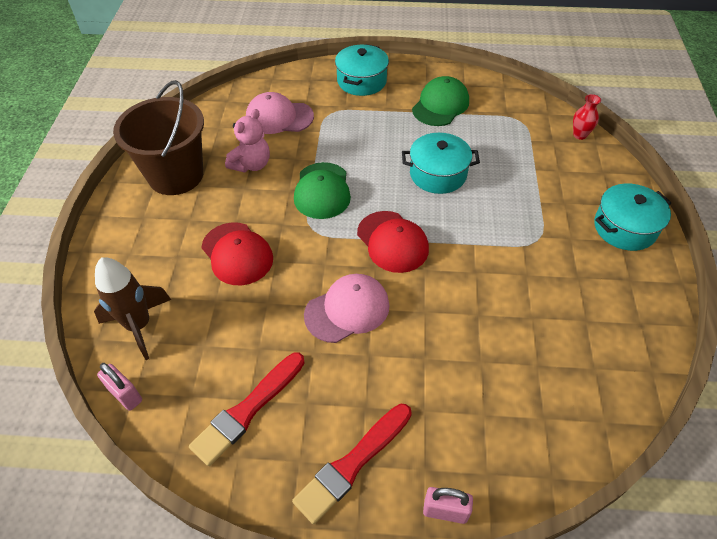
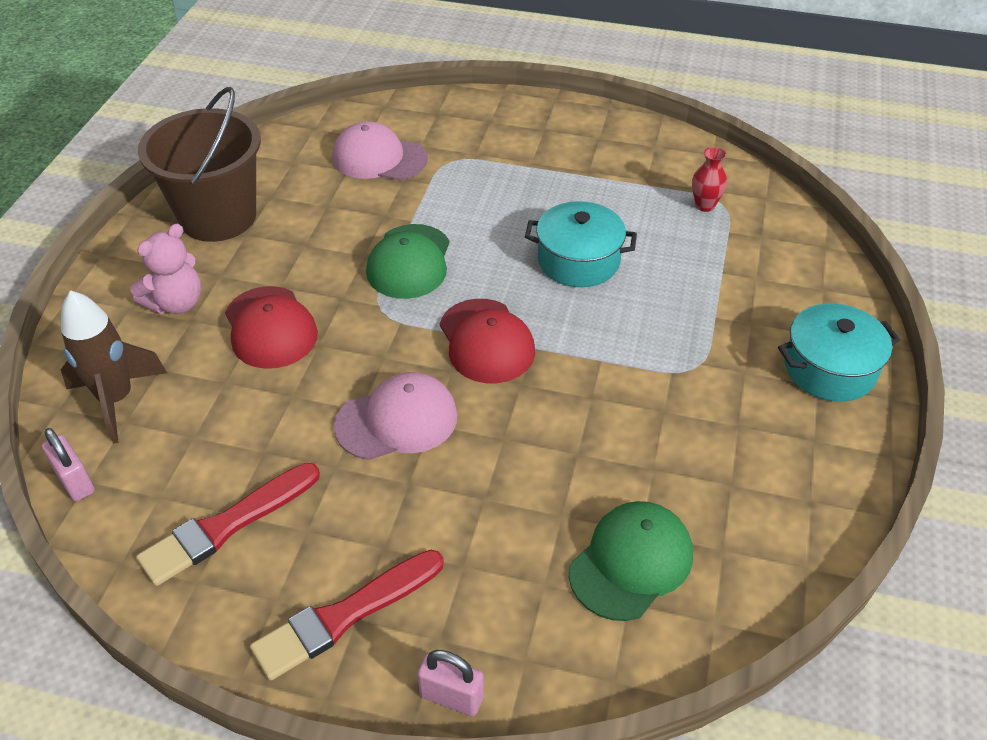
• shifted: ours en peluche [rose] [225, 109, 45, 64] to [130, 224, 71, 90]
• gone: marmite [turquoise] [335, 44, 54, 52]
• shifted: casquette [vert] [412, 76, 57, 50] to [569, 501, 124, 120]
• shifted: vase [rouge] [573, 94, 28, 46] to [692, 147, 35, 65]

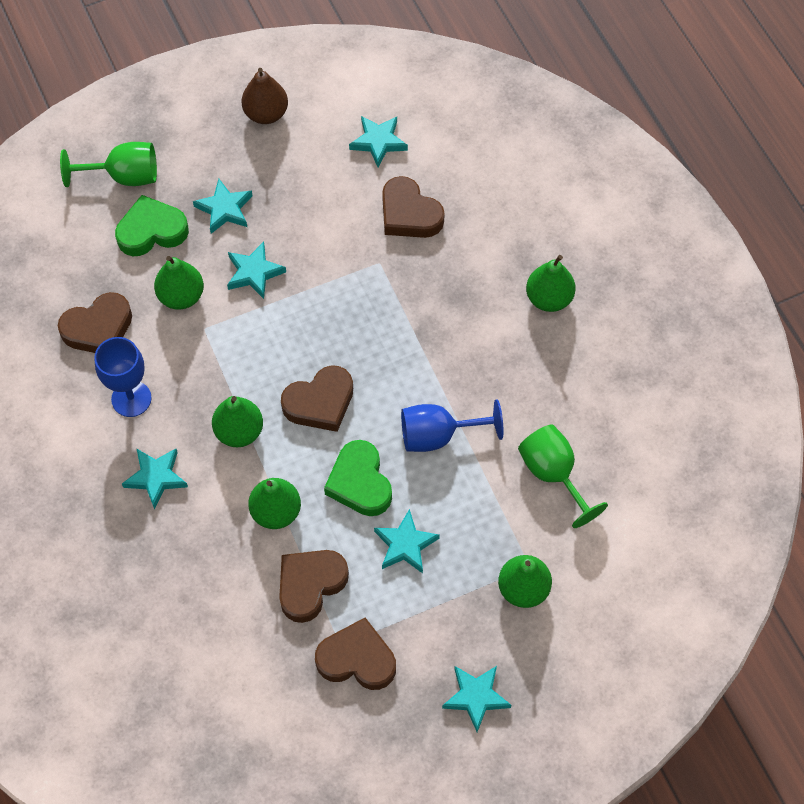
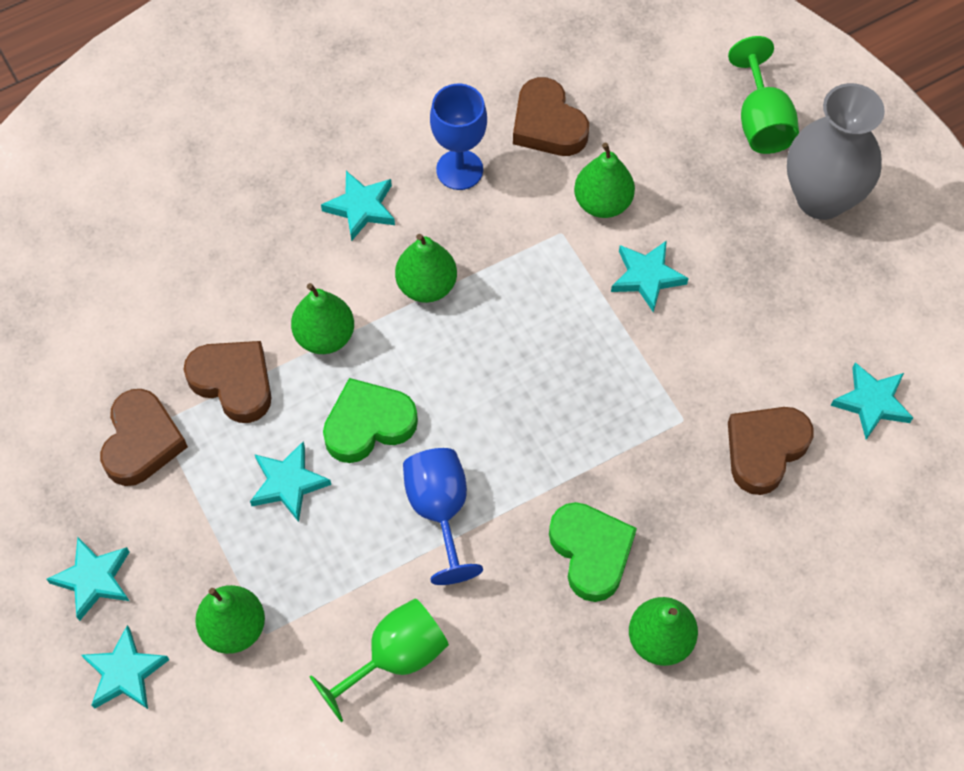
• shifted: cœur [vert] [115, 195, 74, 61] to [549, 502, 88, 100]
• shifted: étoile [turquoise] [193, 179, 60, 55] to [81, 625, 88, 84]
• gone: poire [marron] [242, 68, 46, 56]
• gone: cœur [marron] [281, 365, 72, 67]
• new: vase [gris] [787, 83, 98, 137]

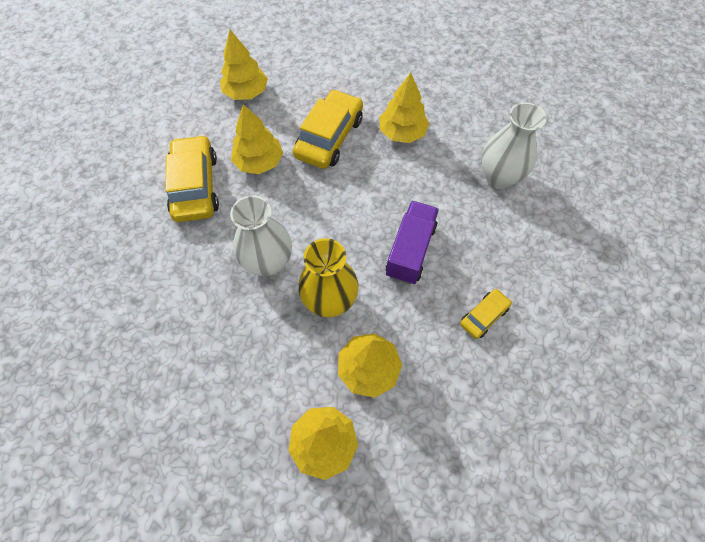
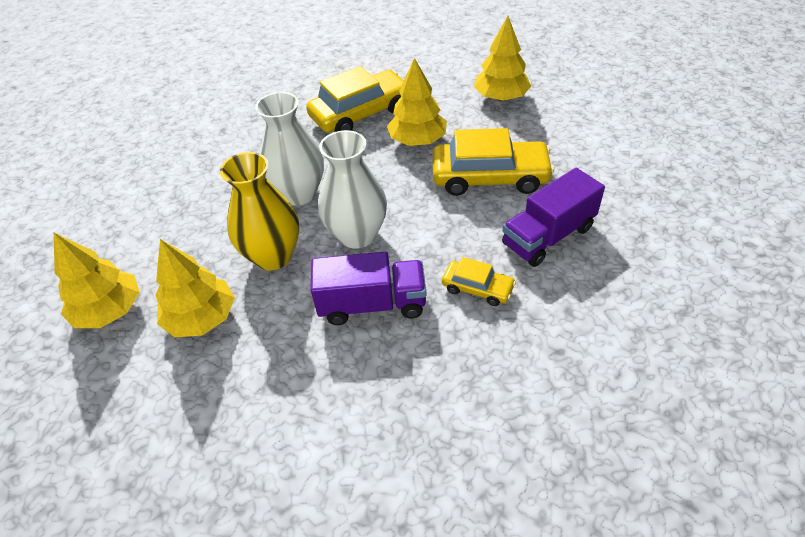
• swapped: arbre [jaune] [380, 73, 49, 70] to camion [violet] [502, 168, 103, 99]
• shifted: voiture [jaune] [460, 289, 52, 50] to [442, 257, 74, 49]
• shifted: vase [blanc] [481, 102, 65, 87] to [318, 130, 69, 119]

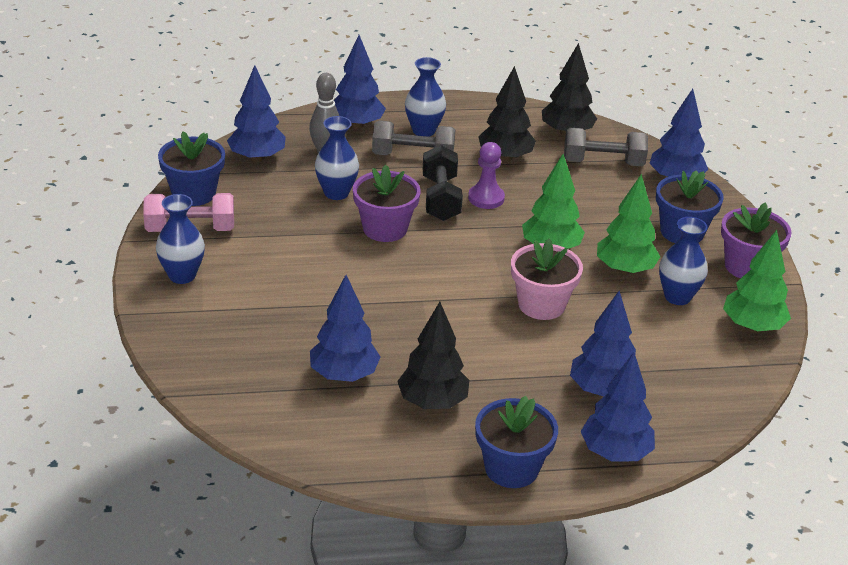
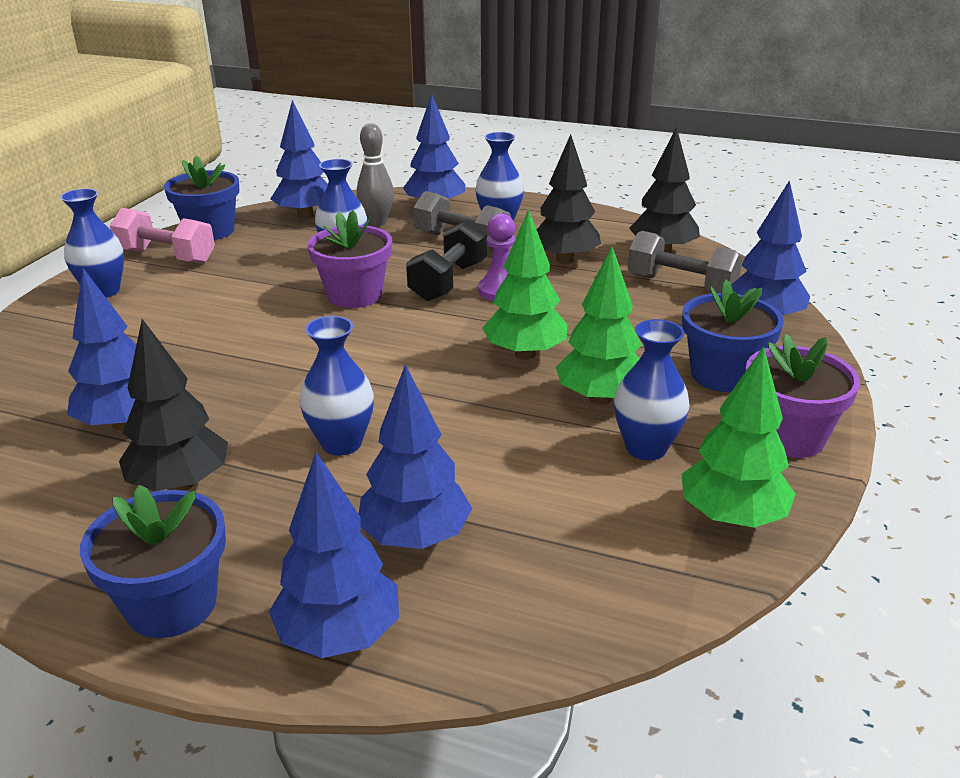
• gone: pot de fleurs [rose] [511, 239, 72, 81]
• new: vase [bleu] [299, 316, 75, 140]

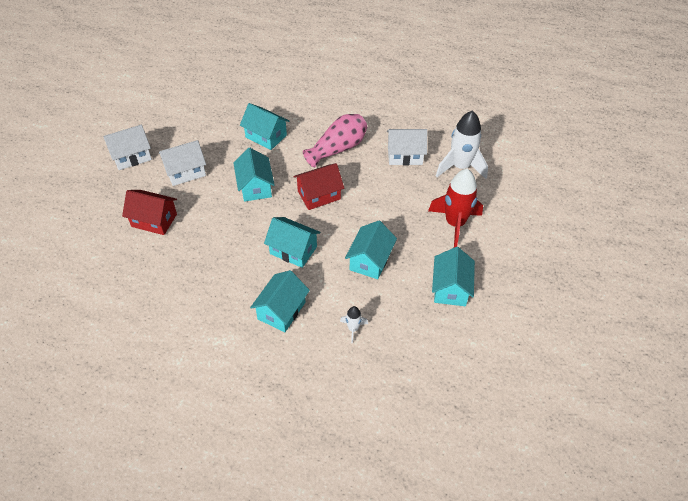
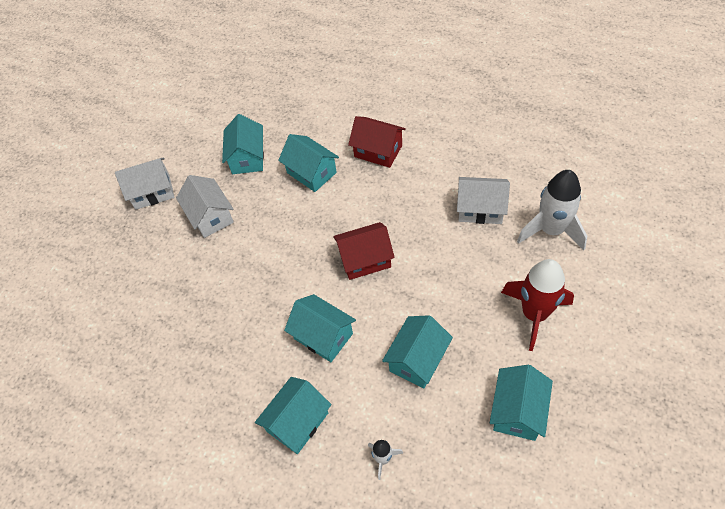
• shifted: maison [rouge] [122, 190, 55, 45] to [348, 116, 58, 52]
• rotated: maison [blanc] [159, 140, 47, 46] = [176, 175, 58, 63] 75 degrees clockwise
• shifted: maison [turquoise] [233, 148, 42, 54] to [222, 114, 42, 60]
• gone: vase [rose] [303, 114, 64, 54]

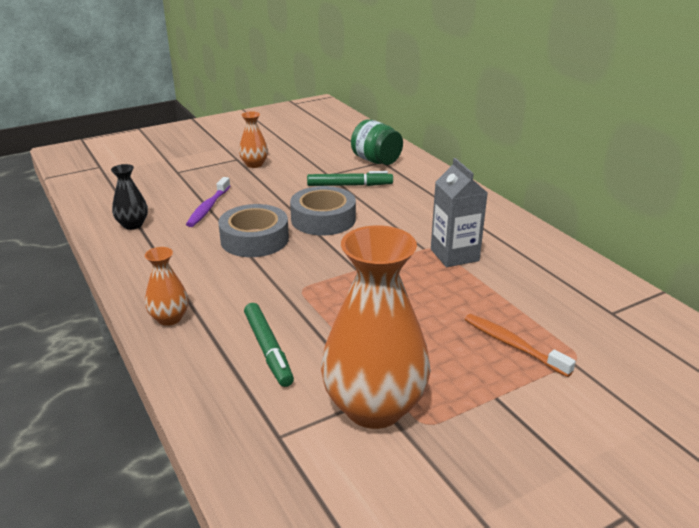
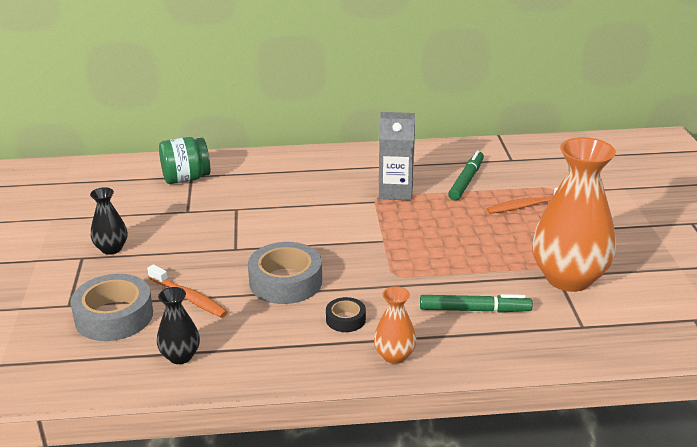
• repainted: brosse à dents [violet] [186, 177, 44, 50] to brosse à dents [orange] [147, 264, 81, 54]
• repainted: vase [orange] [239, 111, 29, 57] to vase [noir] [90, 187, 37, 68]
• shifted: ruban adhésif [gris] [290, 186, 66, 49] to [70, 274, 83, 67]
• shifted: feutre [vert] [307, 171, 86, 15] to [448, 150, 36, 51]
• new: ruban adhésif [noir] [326, 297, 40, 35]

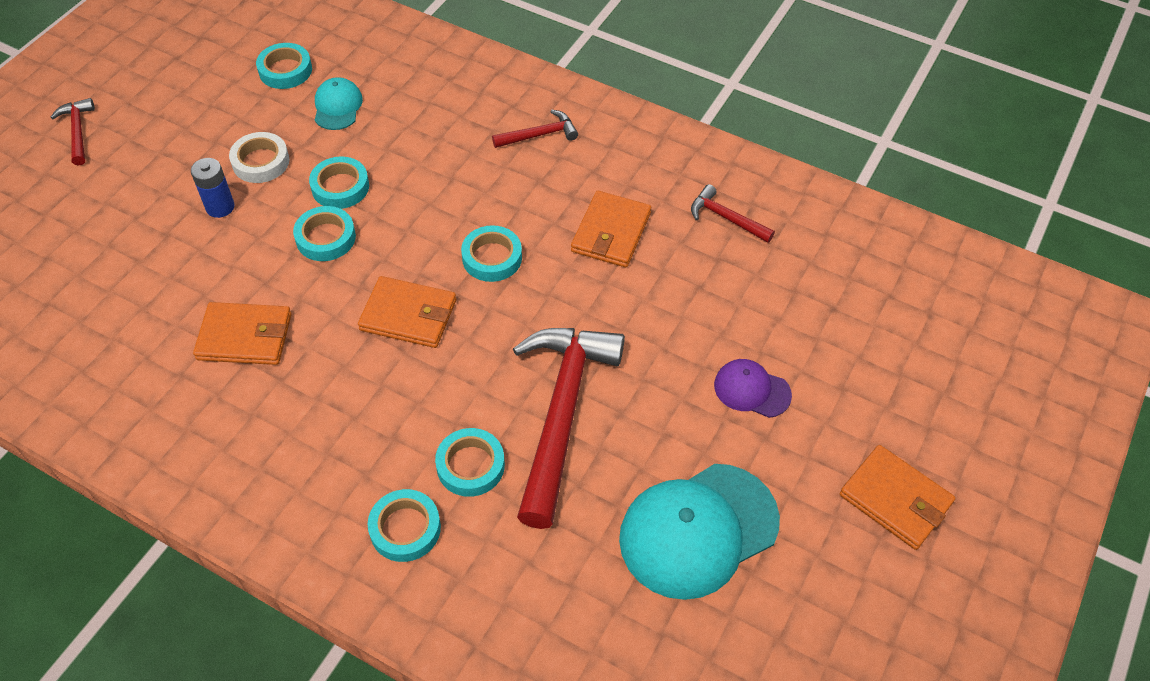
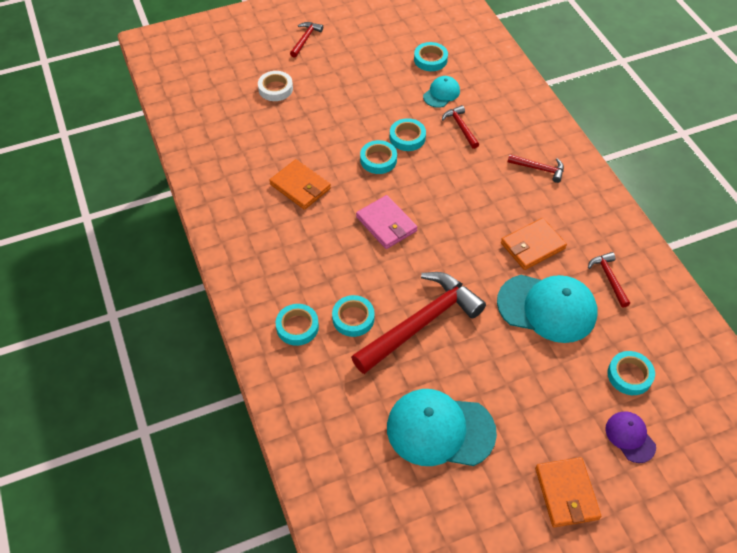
• gone: pile [bleu] [191, 158, 44, 60]
• shifted: ruban adhésif [blanc] [229, 132, 60, 51] to [258, 71, 35, 30]
• repainted: portefeuille [orange] [358, 276, 98, 72] to portefeuille [rose] [356, 195, 61, 54]
• shifted: ruban adhésif [turquoise] [461, 225, 61, 57] to [608, 351, 47, 44]
• shifted: casquette [violet] [714, 359, 78, 59] to [606, 412, 50, 51]
• new: marteau [rouge] [442, 105, 37, 44]
• new: casquette [turquoise] [497, 275, 100, 68]

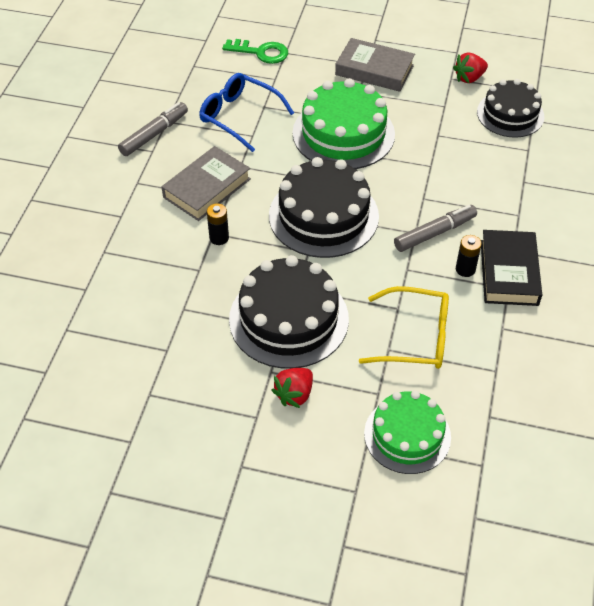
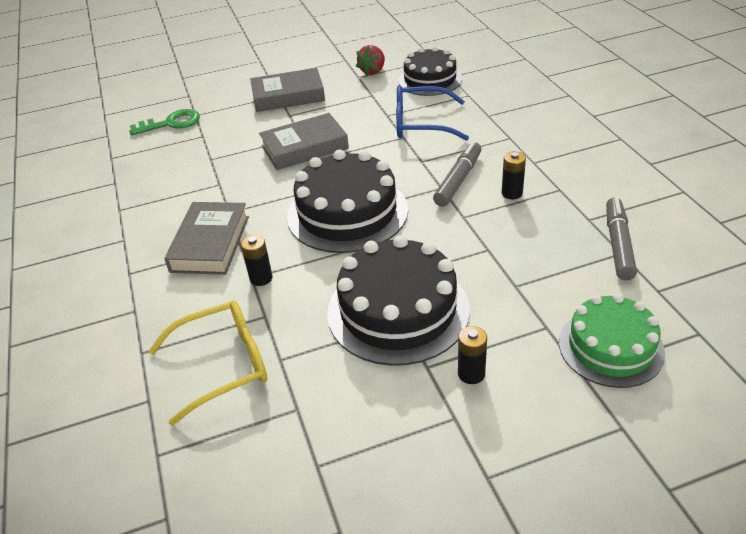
• shifted: feutre [gris] [118, 102, 70, 54] to [606, 197, 31, 83]
• shifted: lunettes [bleu] [199, 73, 95, 79] to [396, 85, 73, 56]
• swapped: fraise [rouge] [272, 368, 41, 40] to pile [noir] [458, 326, 29, 58]
• swapped: gâteau [vert] [293, 78, 102, 91] to livre [gris] [259, 113, 90, 57]
• shifted: lunettes [jaune] [359, 286, 90, 83] to [148, 301, 119, 125]
• gone: livre [noir] [481, 230, 61, 76]

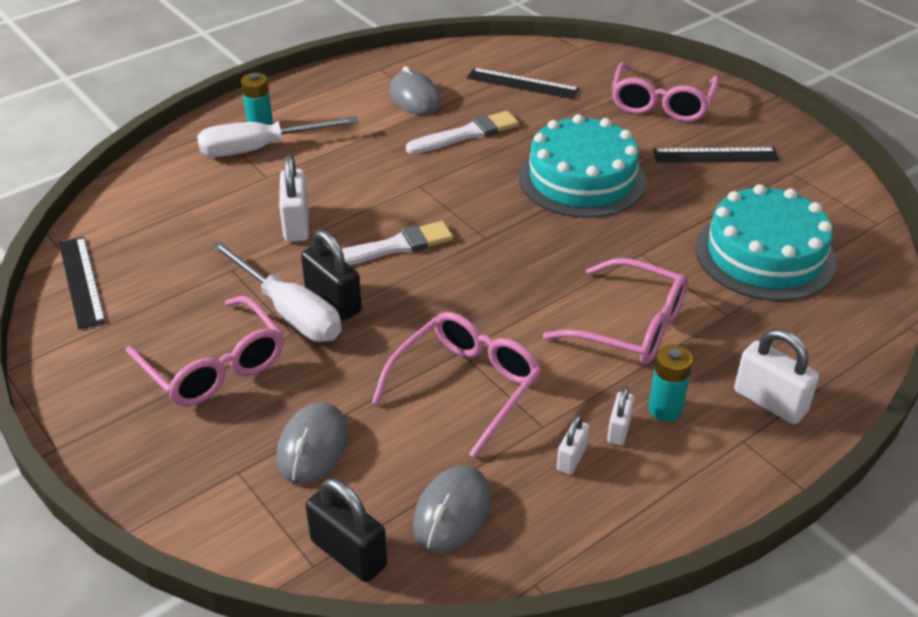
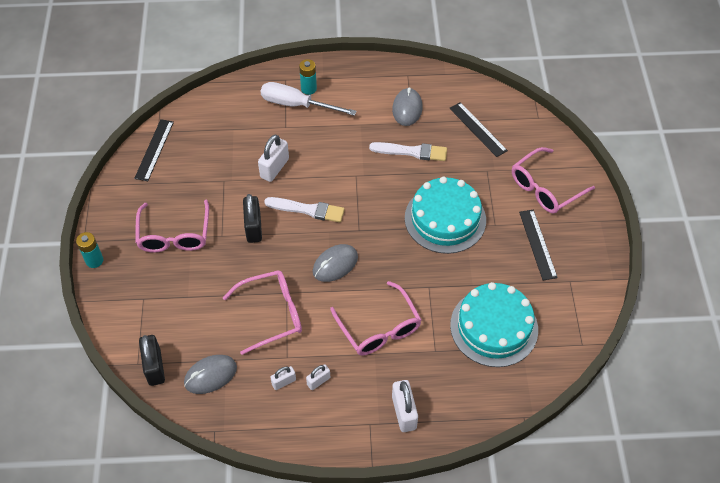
• gone: tournevis [blanc] [211, 241, 131, 101]
• shifted: souris [gris] [276, 402, 72, 82] to [313, 244, 45, 38]
• shifted: pile [turquoise] [648, 345, 45, 77] to [76, 232, 28, 36]
• rotated: règle [noir] [653, 147, 127, 16] = [519, 210, 39, 70] 45 degrees clockwise

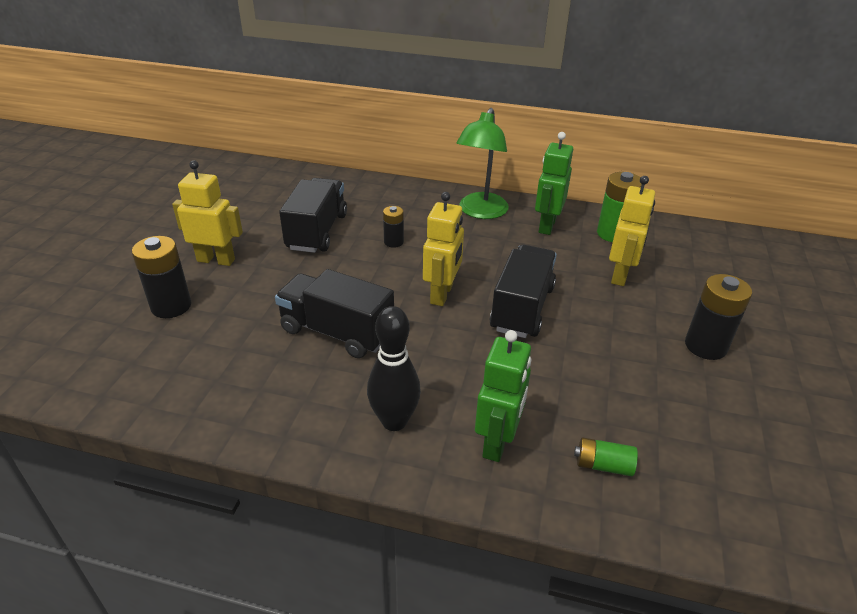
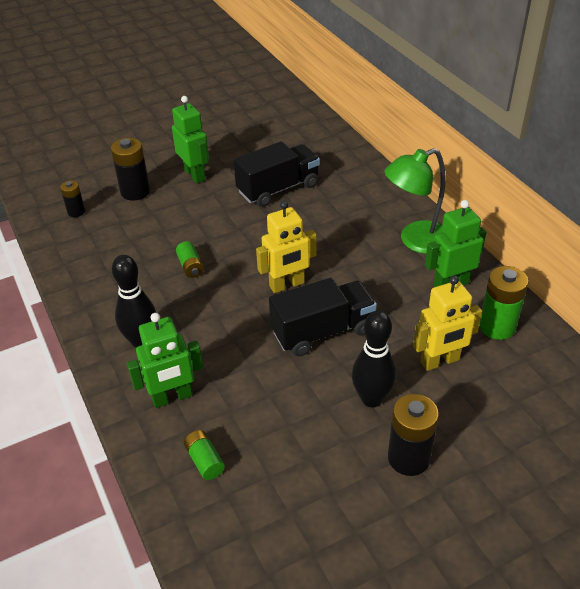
• repainted: robot [jaune] [172, 160, 71, 106] to robot [vert] [172, 96, 37, 87]
• swapped: camion [noir] [275, 269, 119, 89] to pile [vert] [176, 241, 28, 37]
• shifted: pile [noir] [383, 206, 21, 42] to [60, 180, 25, 37]
• new: quille [noir] [352, 310, 44, 97]

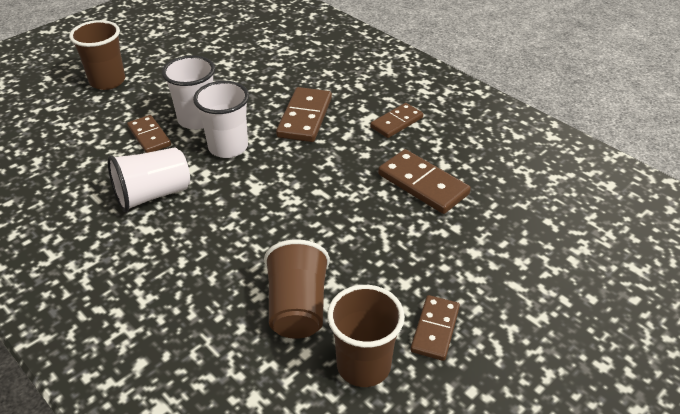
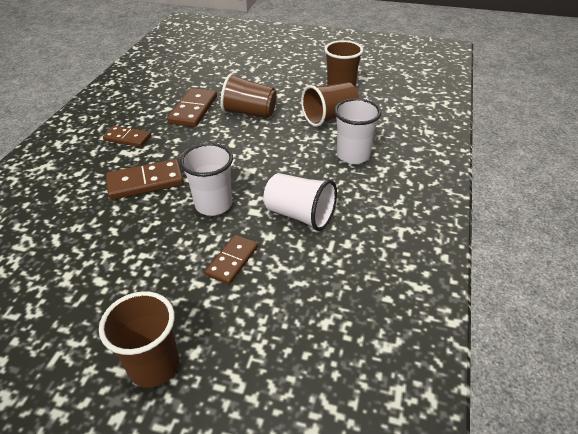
• shifted: gobelet [blanc] [162, 55, 53, 75] to [334, 98, 47, 66]
• gone: domino [marron] [411, 295, 49, 66]
• new: gobelet [marron] [221, 73, 56, 45]

